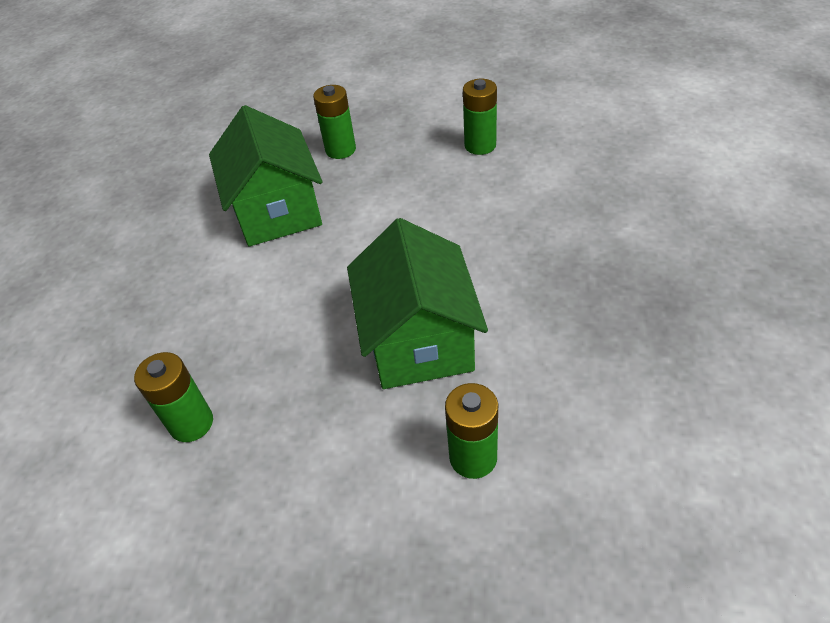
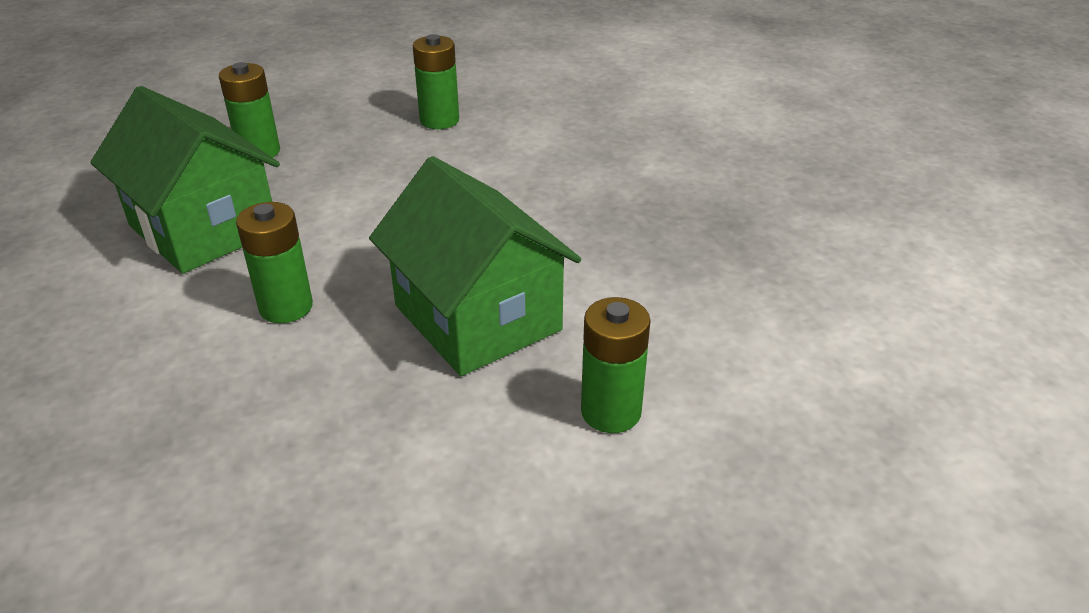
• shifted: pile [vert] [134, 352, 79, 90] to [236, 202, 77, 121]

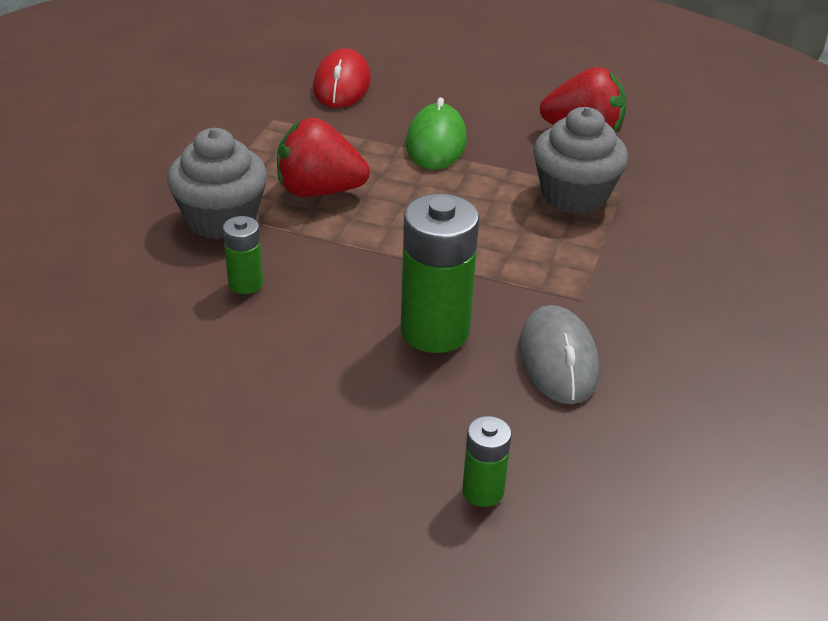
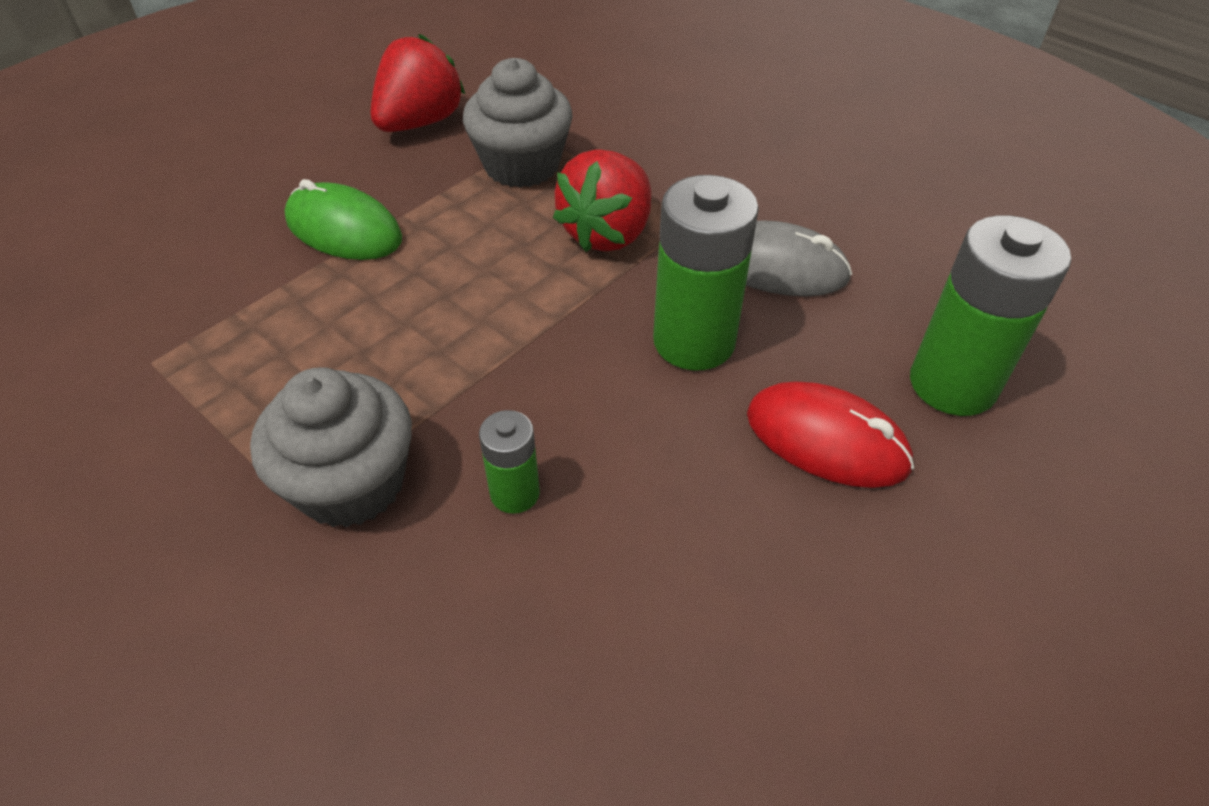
• shifted: fraise [rouge] [277, 118, 93, 79] to [553, 149, 98, 103]
• shifted: souris [rouge] [313, 48, 58, 60] to [747, 381, 168, 107]
• scaled: pile [vert] [462, 416, 50, 91] = [910, 215, 161, 201] x1.92

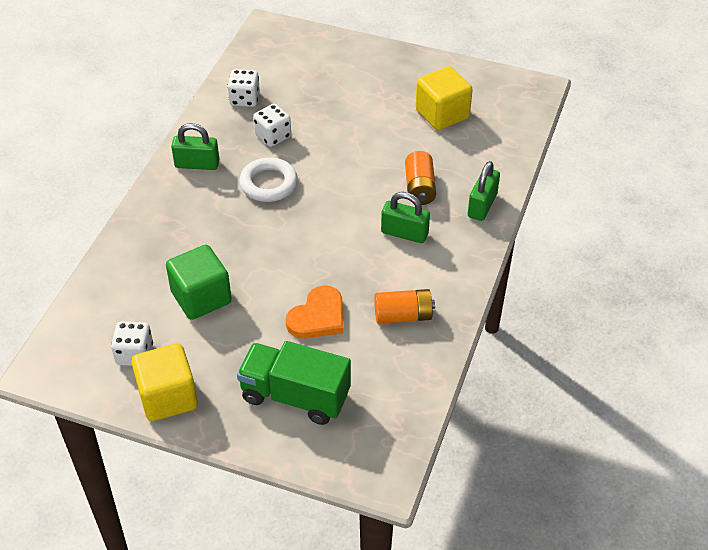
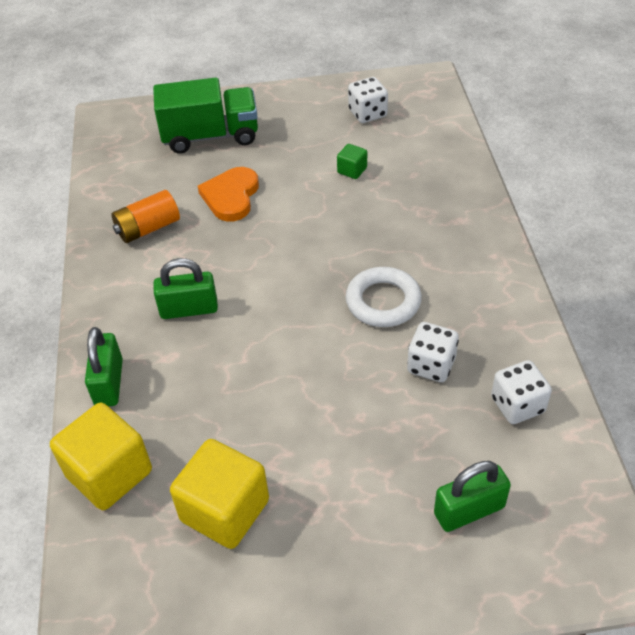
• shifted: cube [jaune] [131, 343, 67, 78] to [50, 403, 102, 107]
• scaled: cube [vert] [166, 245, 66, 75] = [337, 144, 30, 35] x0.47
• shifted: cadenas [vert] [171, 123, 49, 47] to [434, 461, 77, 71]
• gone: pile [orange] [405, 151, 31, 54]

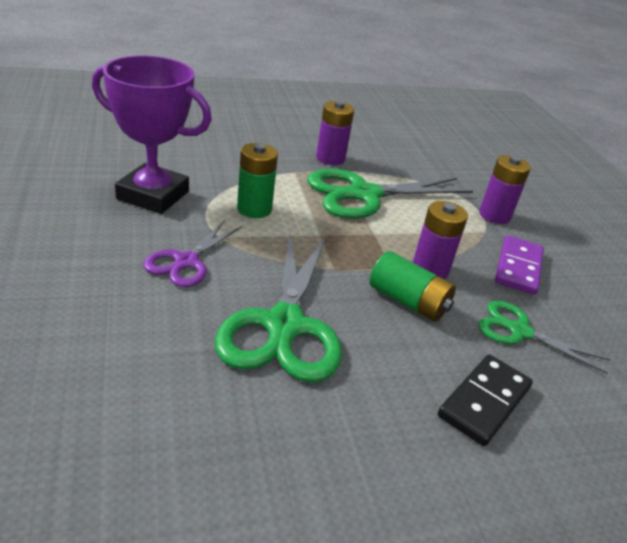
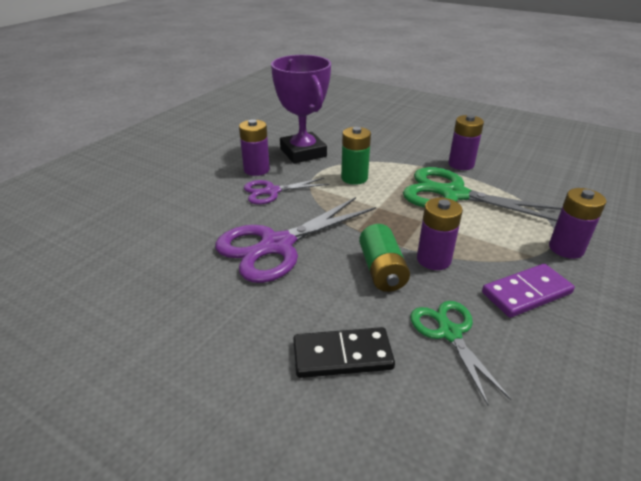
• repainted: ciseaux [vert] [214, 234, 128, 148] to ciseaux [violet] [215, 197, 161, 86]
• new: pile [violet] [239, 119, 31, 57]

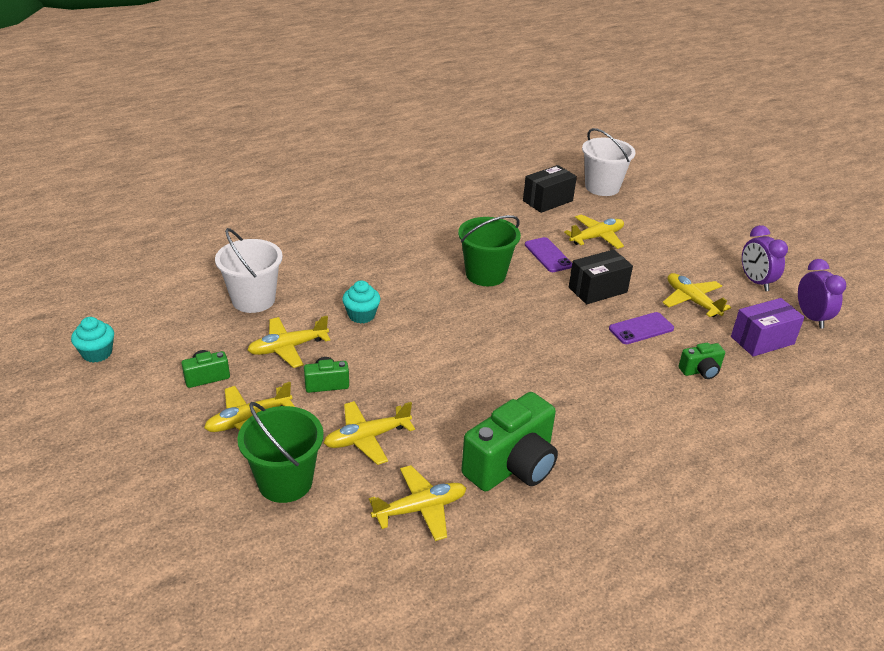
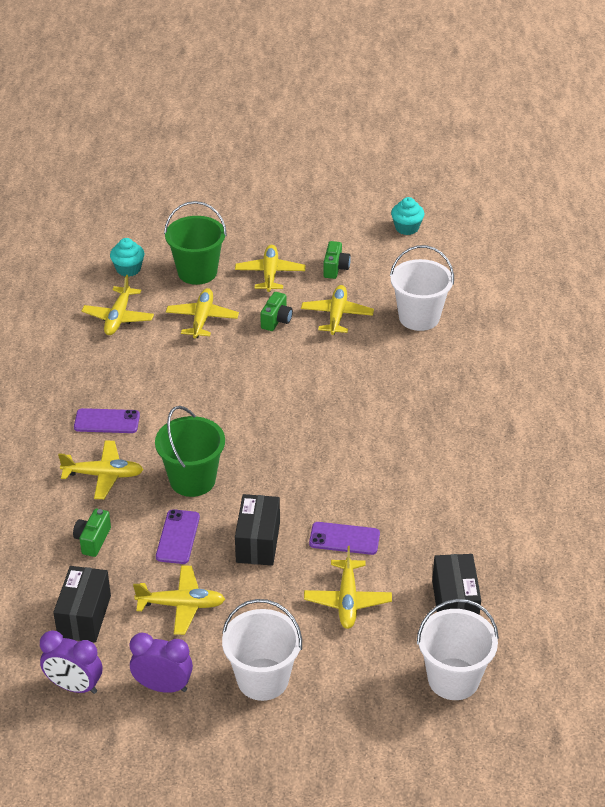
• shifted: muffin [turquoise] [342, 280, 38, 44] to [110, 238, 34, 39]
• shifted: seau [vert] [458, 215, 63, 71] to [155, 406, 70, 91]
• gone: appareil photo [vert] [461, 392, 97, 99]
• repainted: boîte [violet] [731, 298, 74, 59] to boîte [noir] [53, 566, 58, 77]
• new: avion [jaune] [58, 441, 86, 58]
• new: téléphone [violet] [74, 408, 66, 25]
• new: seau [blanc] [222, 599, 80, 102]

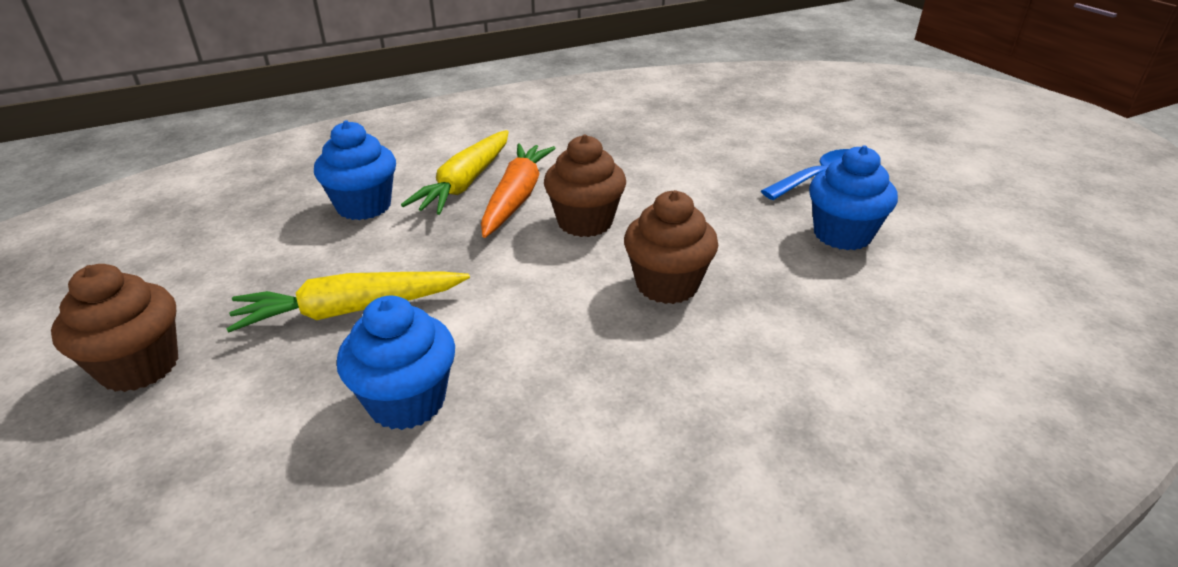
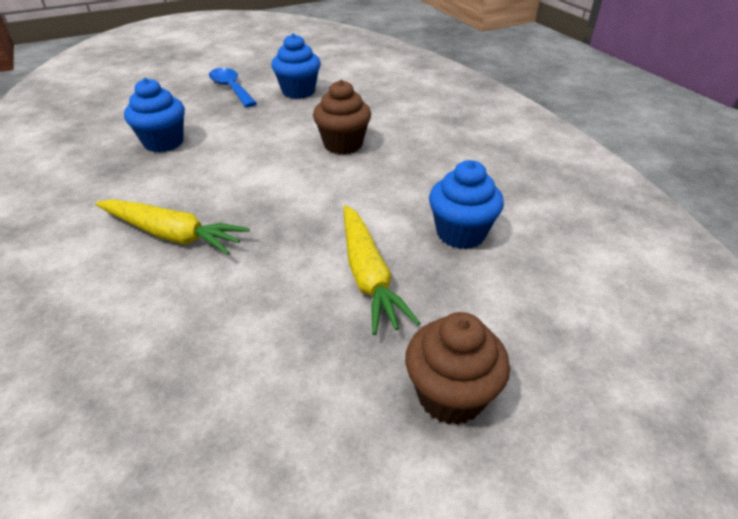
• shifted: muffin [bleu] [314, 120, 82, 100] to [124, 78, 61, 74]
• gone: carotte [orange] [481, 143, 75, 95]
• gone: muffin [marron] [544, 135, 82, 102]

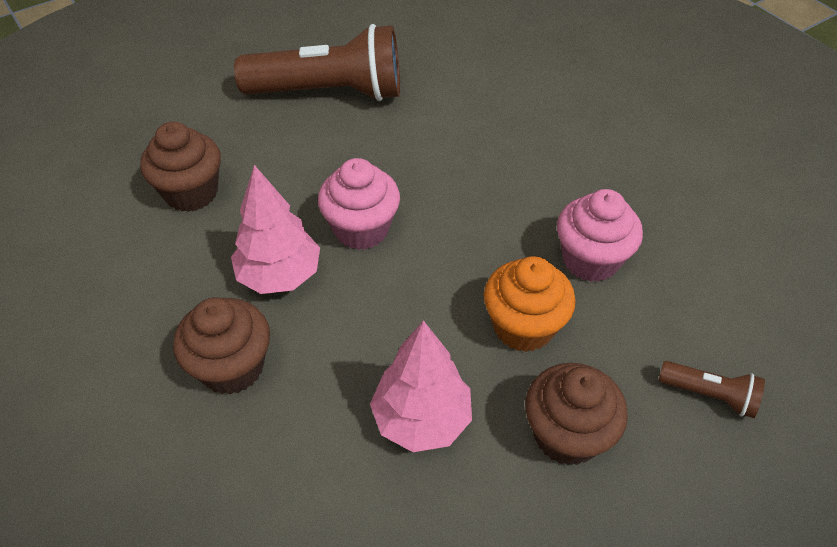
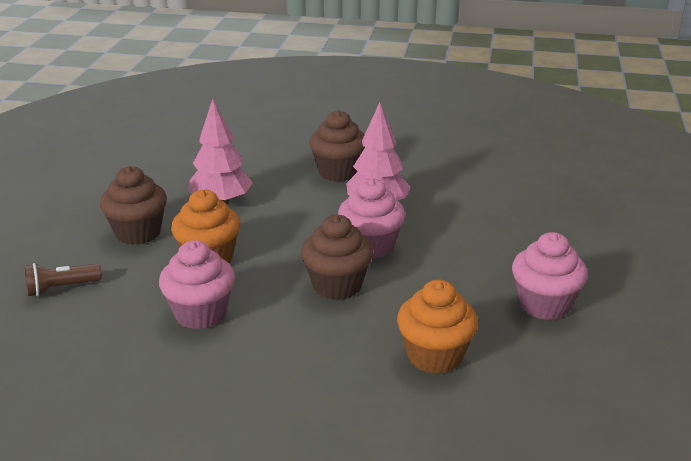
• shifted: muffin [marron] [140, 122, 81, 90] to [301, 215, 72, 85]
• swapped: lampe de poche [marron] [234, 24, 166, 77] to muffin [rose] [512, 232, 76, 88]
• new: muffin [orange] [397, 279, 81, 95]

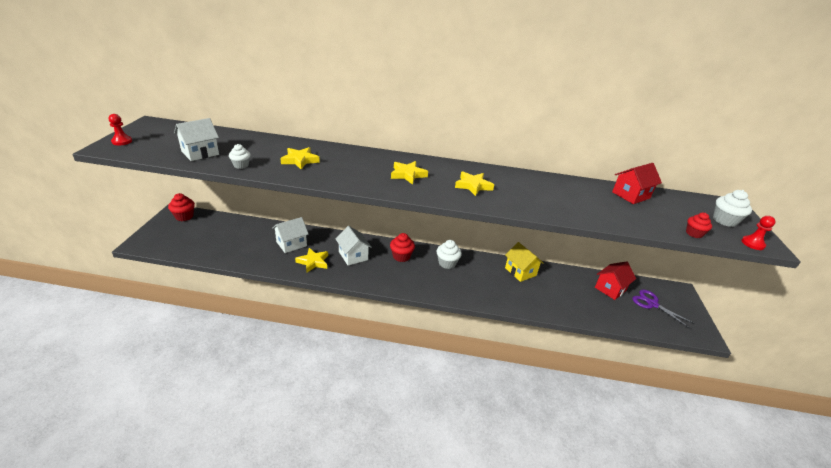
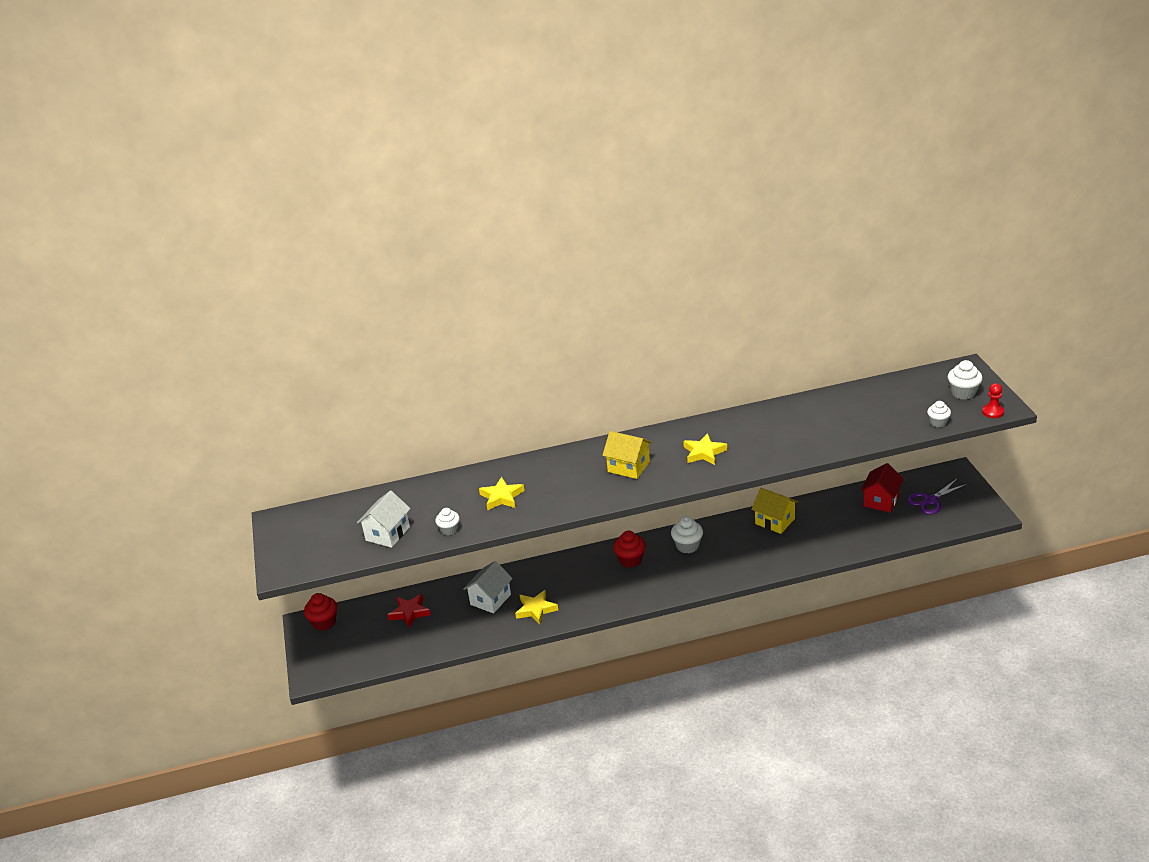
• gone: pion [rouge] [108, 114, 24, 31]
• gone: maison [blanc] [336, 226, 36, 40]
• swapped: étoile [jaune] [391, 161, 37, 24] to maison [jaune] [602, 431, 50, 48]
• gone: maison [rouge] [612, 163, 50, 41]
• rotated: ciseaux [violet] [633, 289, 61, 39] = [907, 478, 61, 36] 60 degrees counterclockwise
• repainted: muffin [rouge] [686, 212, 26, 26] to muffin [blanc] [927, 401, 24, 26]
• new: étoile [rouge] [388, 594, 43, 34]

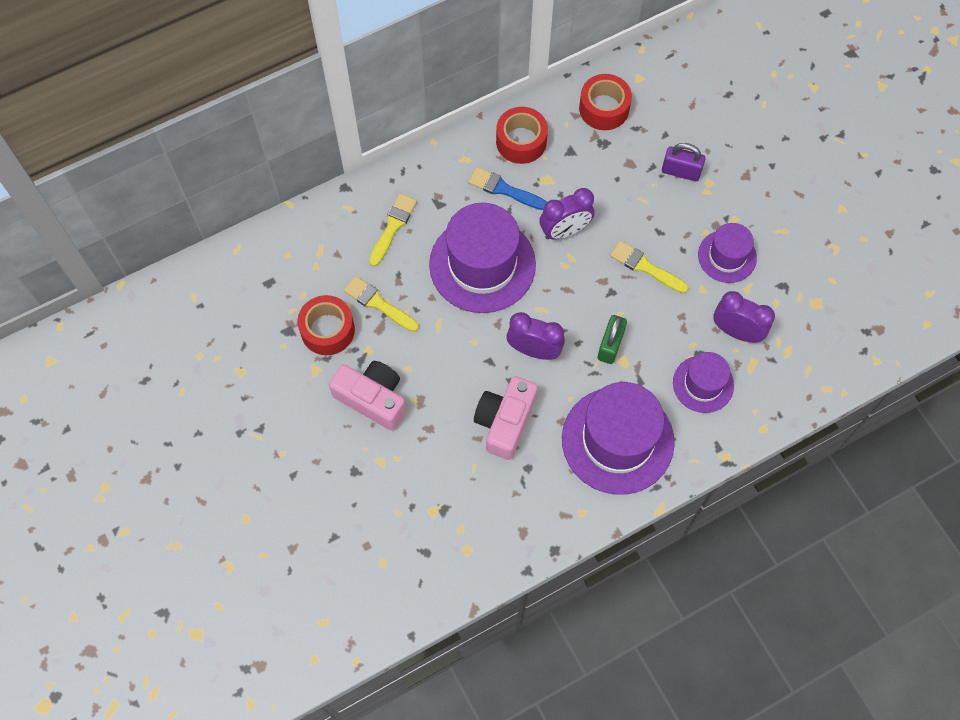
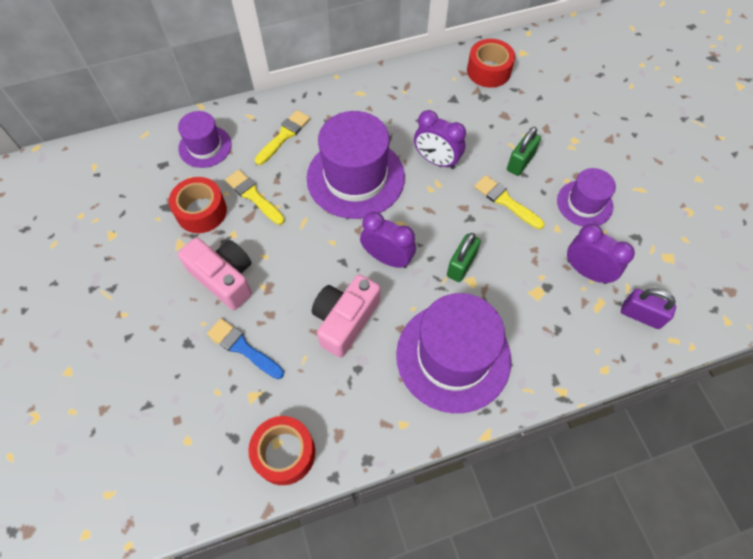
• shifted: pinceau [bleu] [468, 167, 79, 43] to [207, 318, 77, 61]
• shifted: ruban adhésif [rouge] [496, 107, 52, 57] to [248, 416, 67, 69]
• rotated: réveil [violet] [539, 188, 56, 52] = [414, 110, 52, 59] 45 degrees clockwise
• shifted: cadenas [violet] [662, 143, 43, 38] to [621, 288, 55, 41]
• shifted: chapeau [violet] [673, 352, 61, 61] to [178, 111, 54, 57]
• new: cadenas [vert] [507, 127, 34, 49]

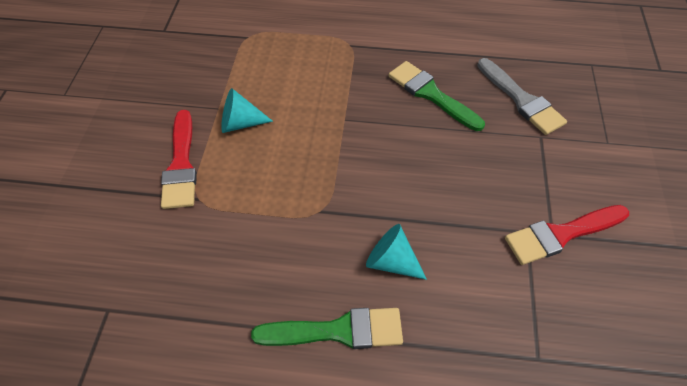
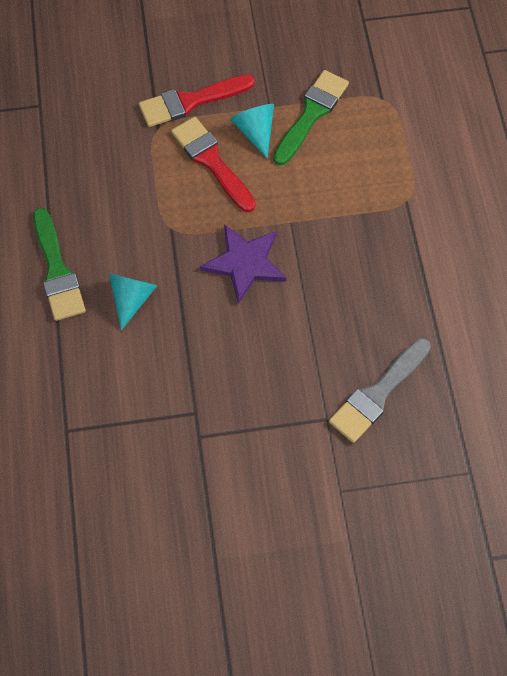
• shifted: pinceau [vert] [389, 61, 96, 70] to [273, 70, 76, 95]
• shifted: pinceau [rouge] [505, 205, 124, 60] to [171, 117, 85, 95]
• new: étoile [violet] [200, 224, 86, 80]

